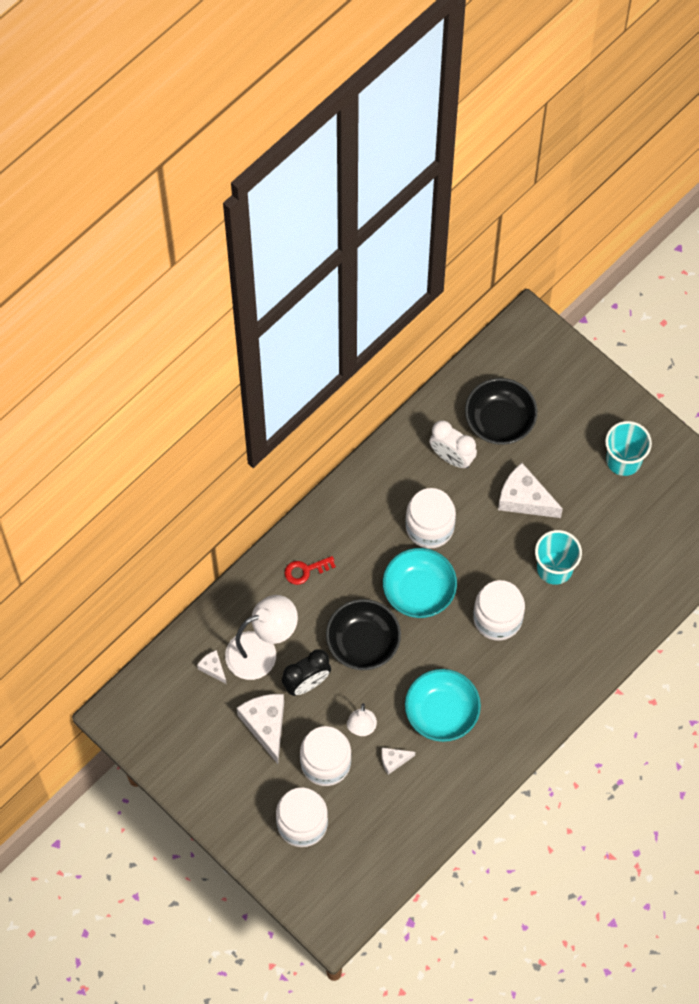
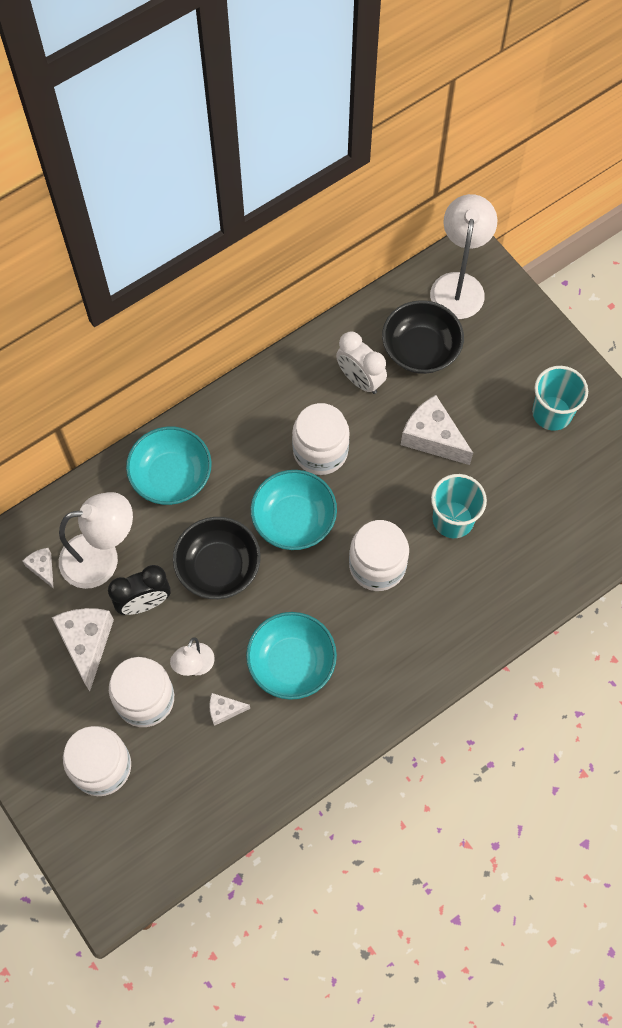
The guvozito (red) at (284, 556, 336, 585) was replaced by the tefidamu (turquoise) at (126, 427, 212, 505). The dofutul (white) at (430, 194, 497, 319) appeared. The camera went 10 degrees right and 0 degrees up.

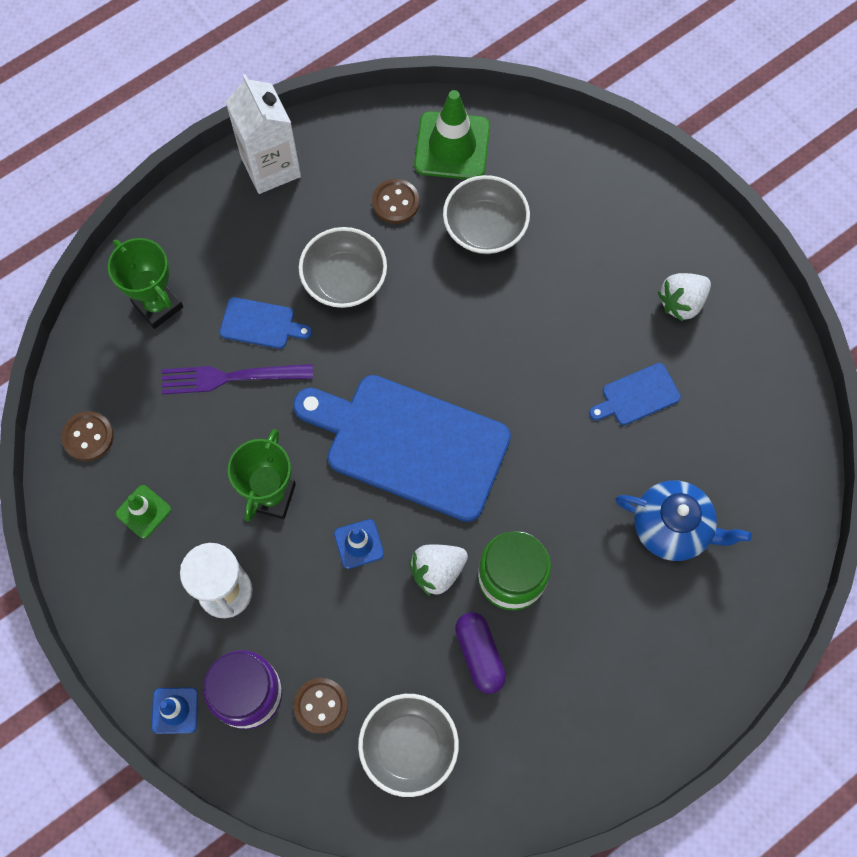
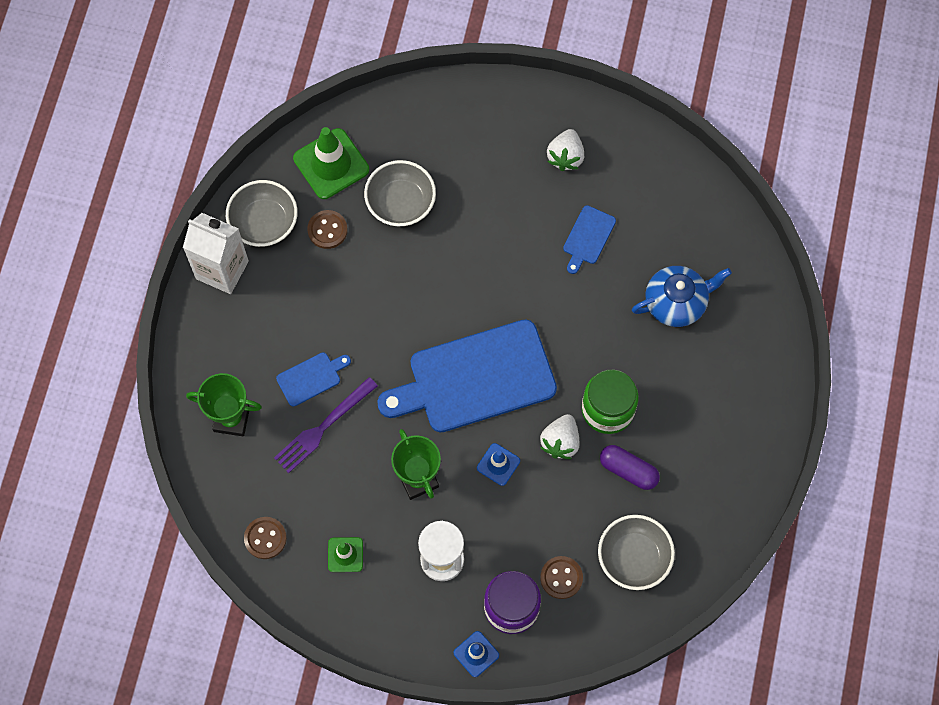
The tefidamu (grey) moved from (299, 227, 387, 308) to (226, 180, 298, 247). The camera went 40 degrees left and 0 degrees up.

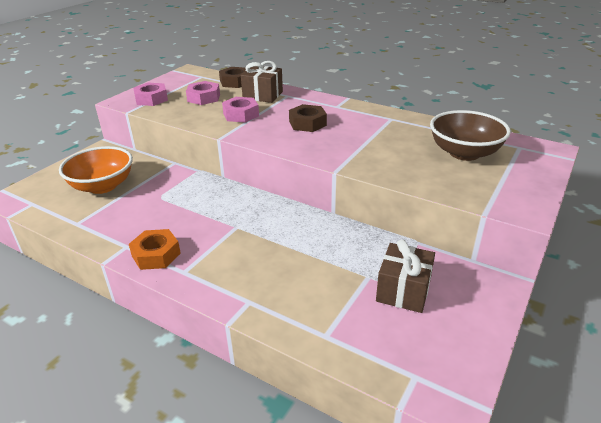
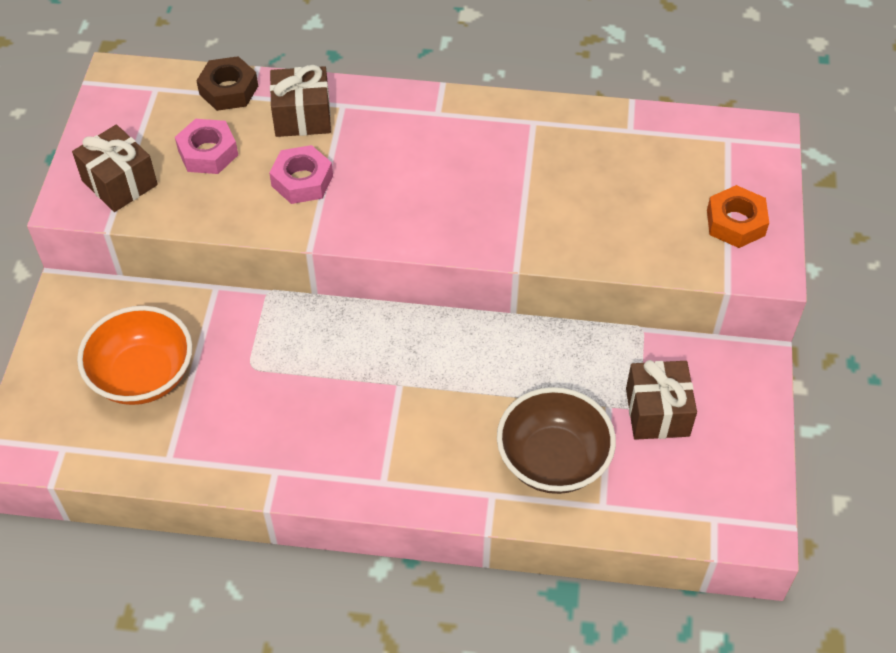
The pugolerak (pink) at (133, 83, 168, 106) was replaced by the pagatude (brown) at (72, 125, 158, 212). The tefidamu (brown) moved from (430, 110, 511, 161) to (497, 387, 616, 494). The pugolerak (orange) moved from (129, 229, 181, 270) to (707, 185, 769, 248). The pugolerak (brown) at (289, 104, 327, 132) disappeared. The camera went 25 degrees left and 20 degrees up.

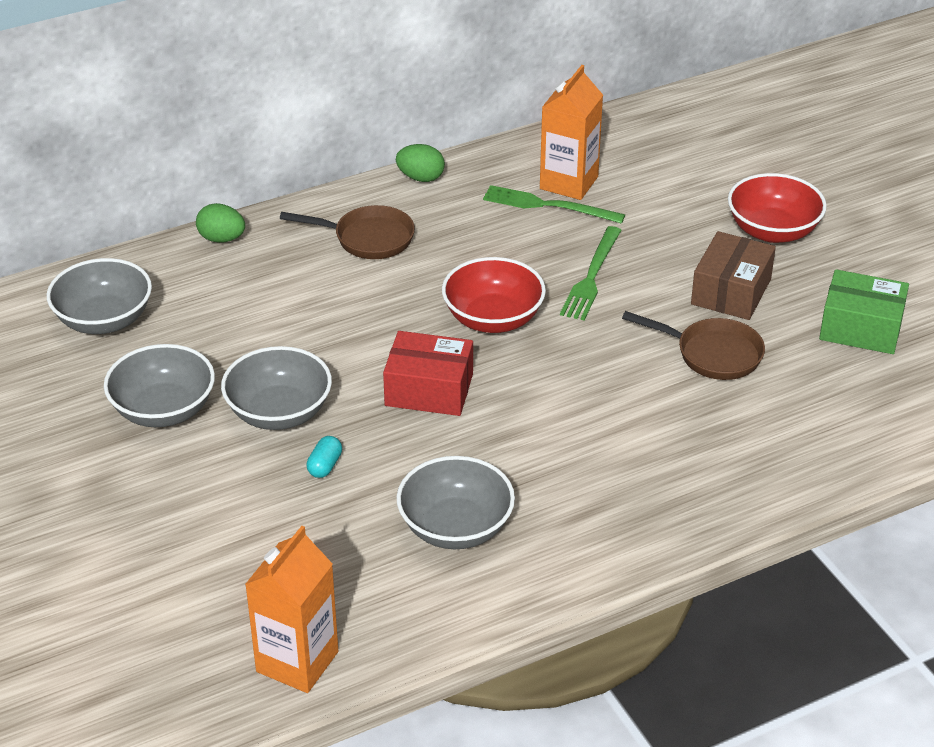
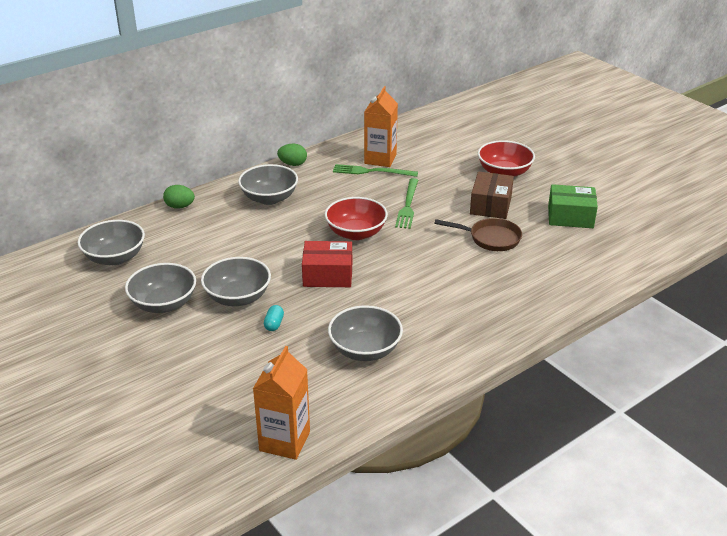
The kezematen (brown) at (280, 205, 415, 259) was replaced by the tefidamu (grey) at (238, 164, 298, 205). The camera went 10 degrees left and 5 degrees down.

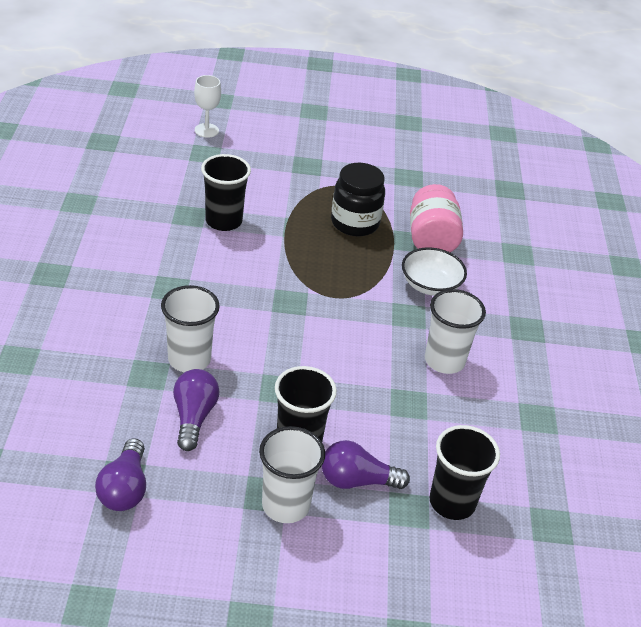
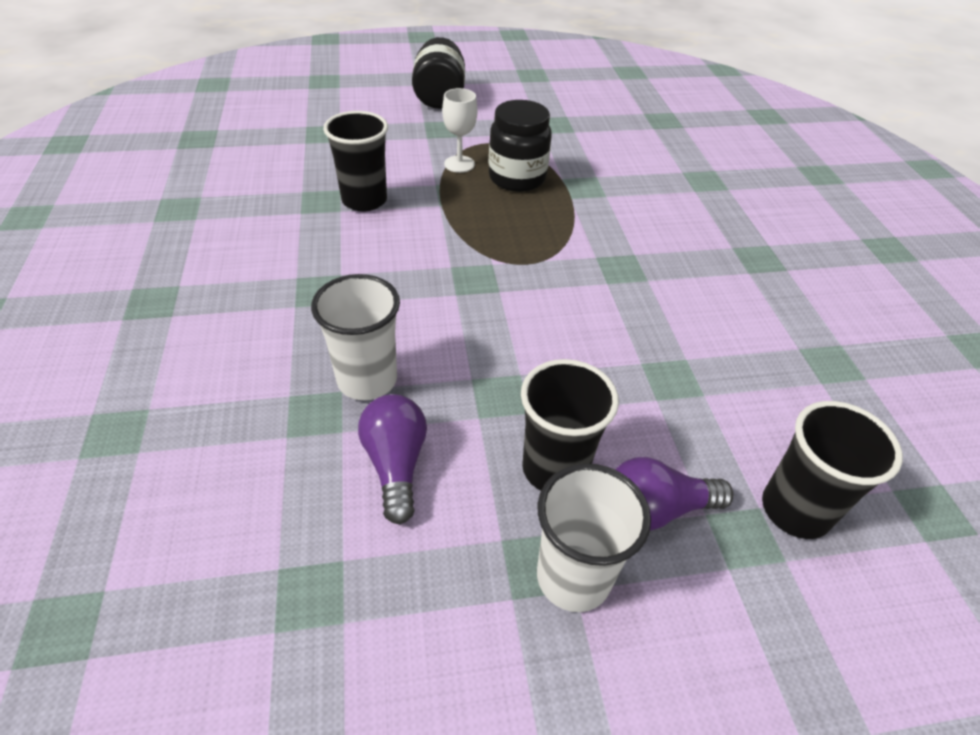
The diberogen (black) at (412, 37, 465, 109) appeared. The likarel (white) moved from (194, 75, 221, 138) to (442, 88, 477, 173). The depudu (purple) at (95, 438, 146, 511) disappeared. The tefidamu (white) at (402, 247, 467, 296) disappeared. The diberogen (pink) at (410, 184, 463, 252) disappeared. The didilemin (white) at (425, 289, 486, 374) disappeared. The camera went 10 degrees left and 5 degrees up.

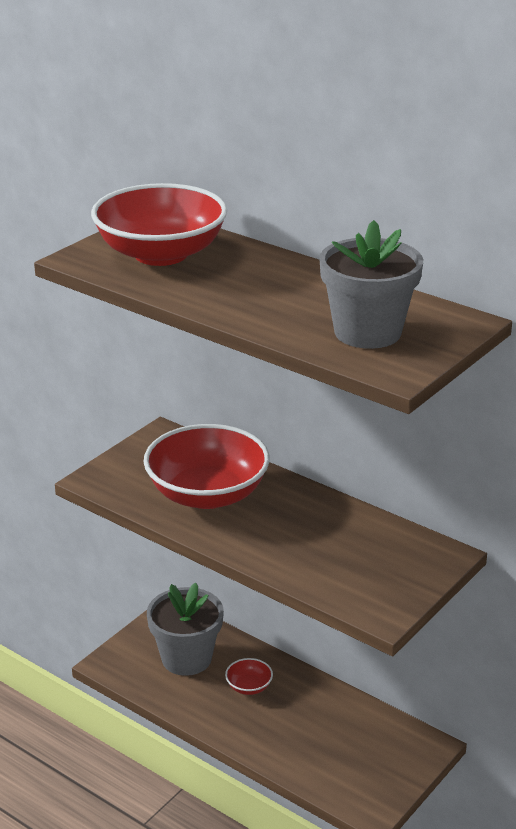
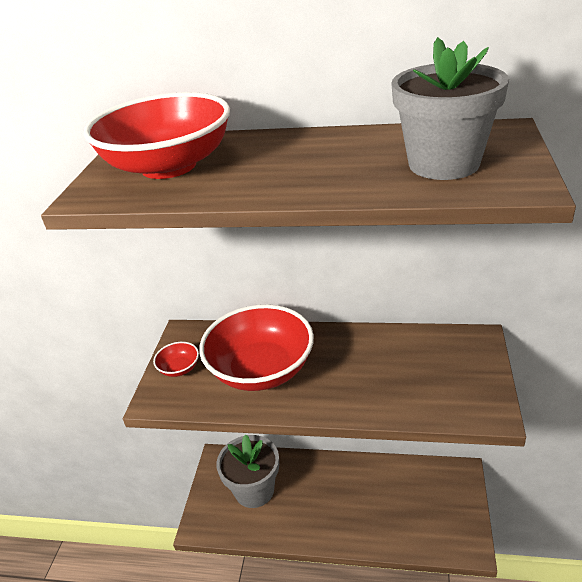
The tefidamu (red) moved from (225, 658, 273, 695) to (153, 342, 199, 377). The camera went 25 degrees left and 5 degrees up.

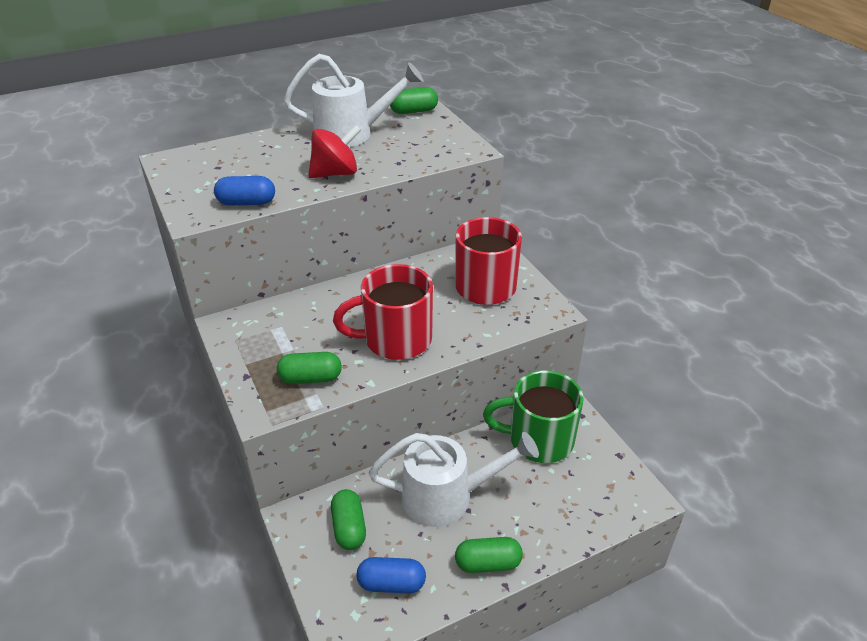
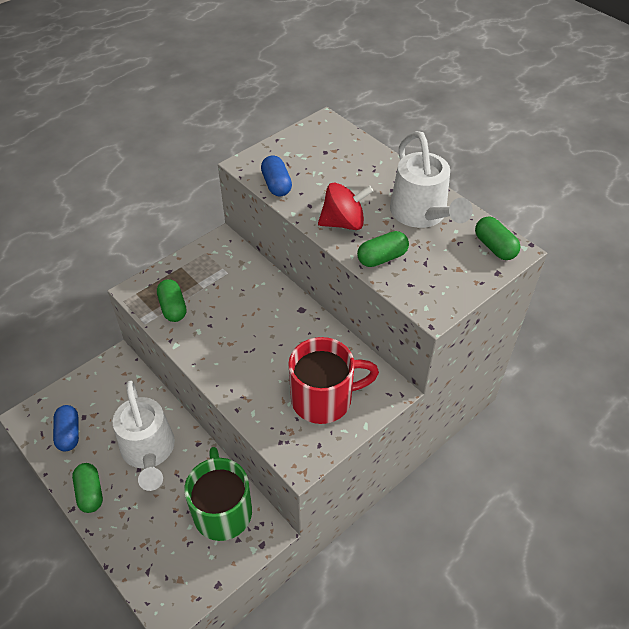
The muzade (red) at (308, 125, 361, 178) turned 60 degrees counterclockwise. The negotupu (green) moved from (331, 489, 366, 550) to (357, 231, 409, 267). The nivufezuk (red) at (333, 264, 433, 360) disappeared. The camera went 75 degrees right and 10 degrees up.

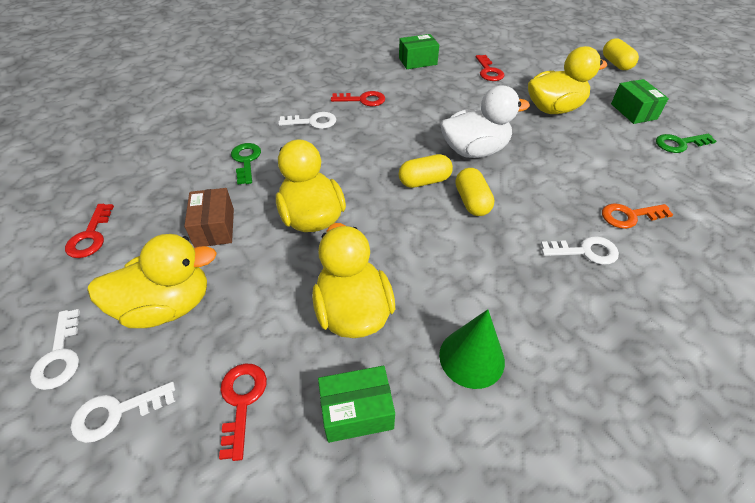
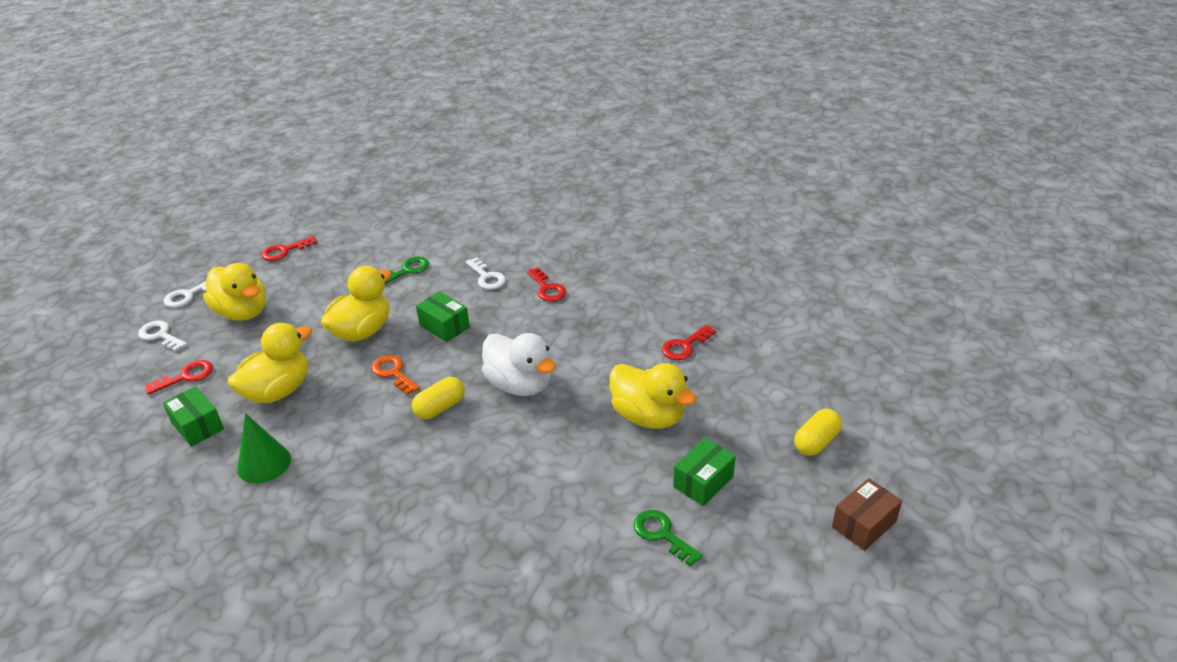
The guvozito (orange) moved from (602, 203, 674, 229) to (372, 355, 420, 395). The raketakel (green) moved from (399, 34, 439, 69) to (416, 291, 470, 342). The raketakel (brown) moved from (184, 188, 234, 248) to (832, 478, 902, 551). The negotupu (yellow) at (399, 154, 453, 188) disappeared. The guvozito (white) at (541, 236, 619, 265) disappeared. The camera went 60 degrees right and 10 degrees down.

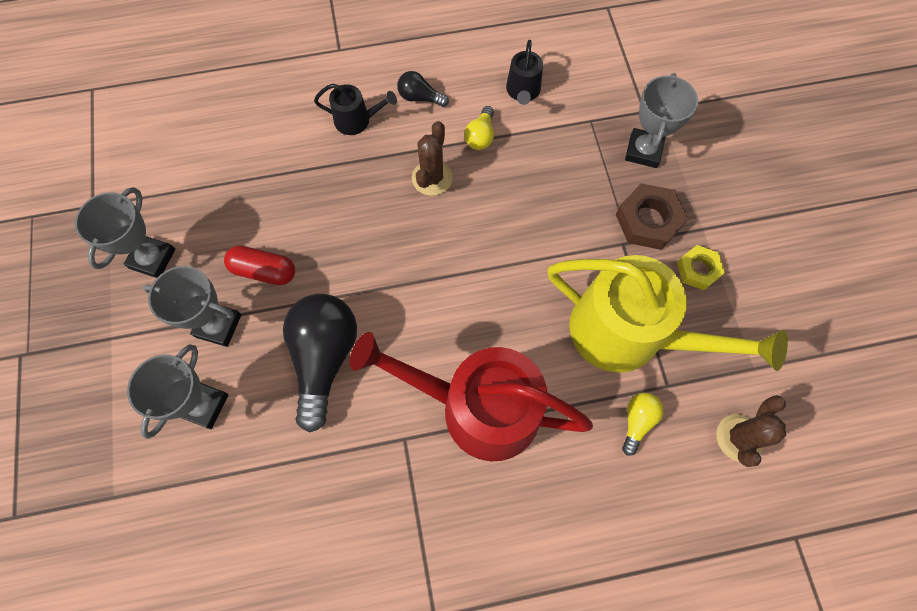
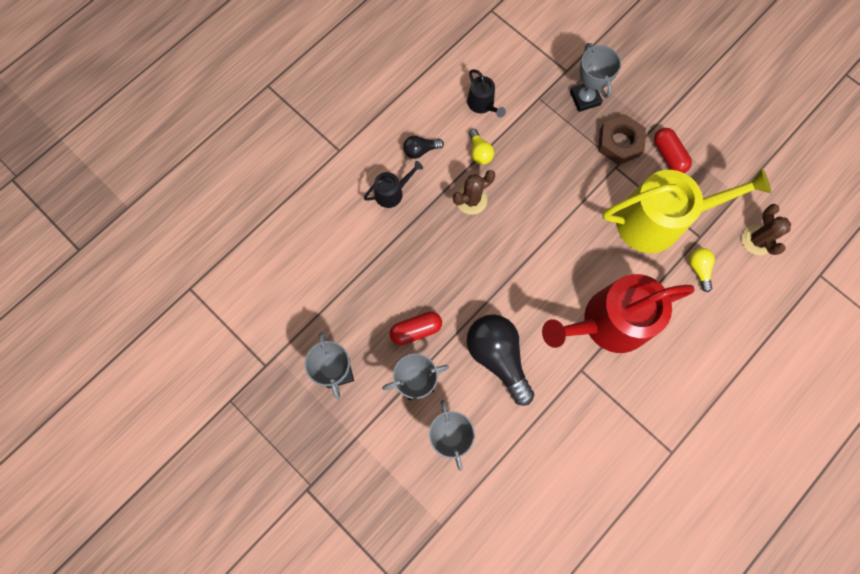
The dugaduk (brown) at (412, 121, 453, 196) turned 75 degrees clockwise. The pugolerak (yellow) at (677, 245, 725, 290) was replaced by the negotupu (red) at (654, 128, 692, 173). The camera went 35 degrees left and 5 degrees up.

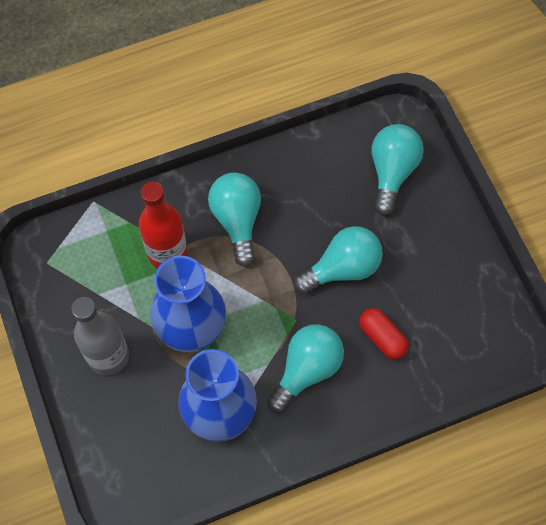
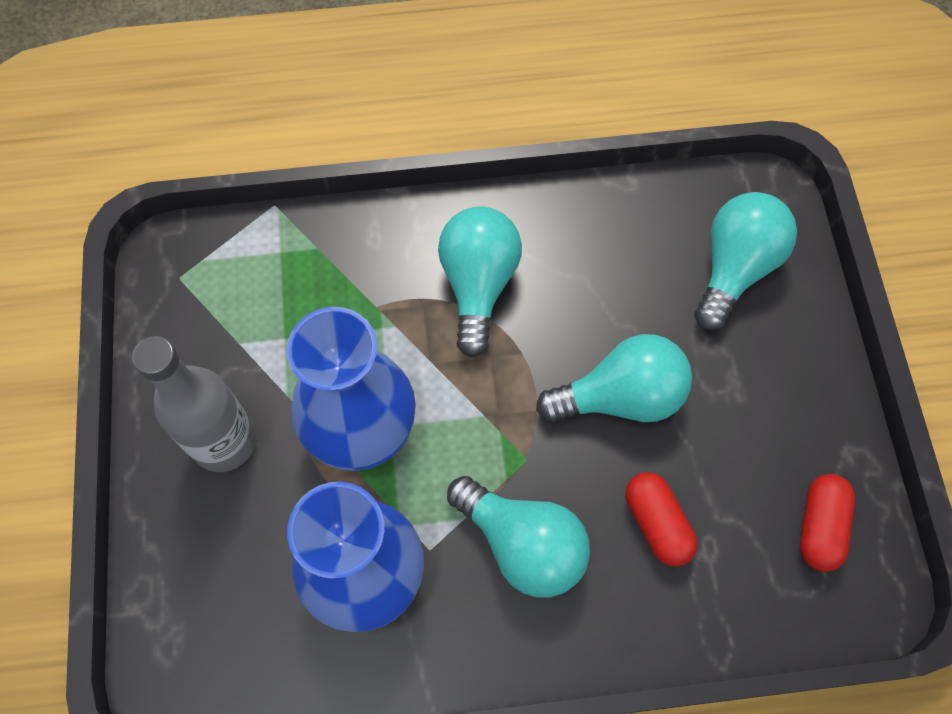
The depudu (turquoise) at (267, 324, 344, 413) turned 75 degrees clockwise. The negotupu (red) at (800, 474, 855, 572) appeared. The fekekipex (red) at (139, 181, 188, 269) disappeared. The camera went 15 degrees right and 0 degrees up.

